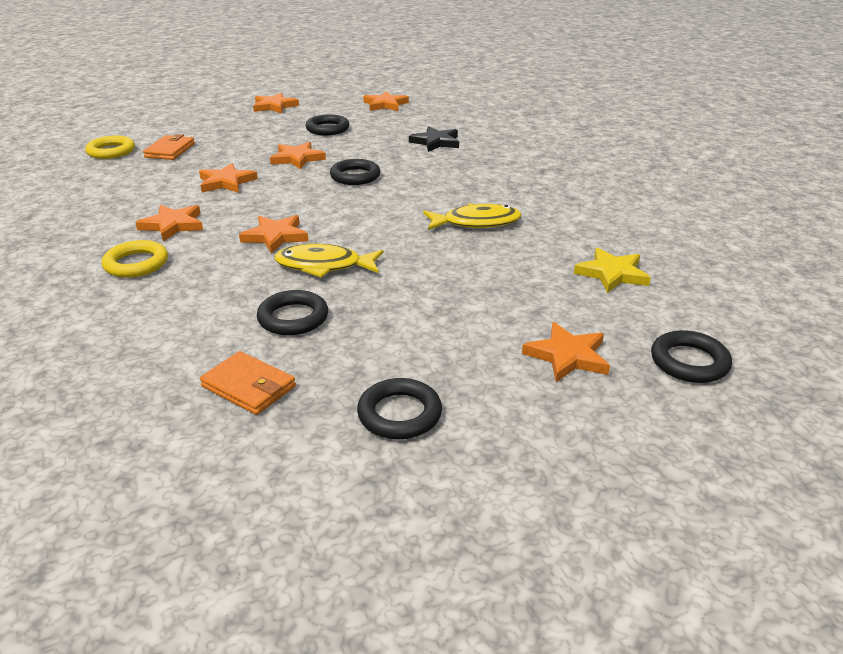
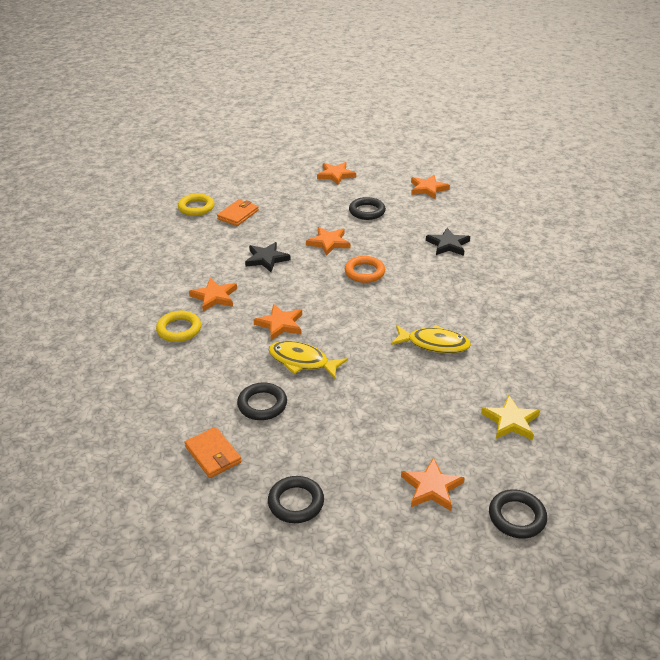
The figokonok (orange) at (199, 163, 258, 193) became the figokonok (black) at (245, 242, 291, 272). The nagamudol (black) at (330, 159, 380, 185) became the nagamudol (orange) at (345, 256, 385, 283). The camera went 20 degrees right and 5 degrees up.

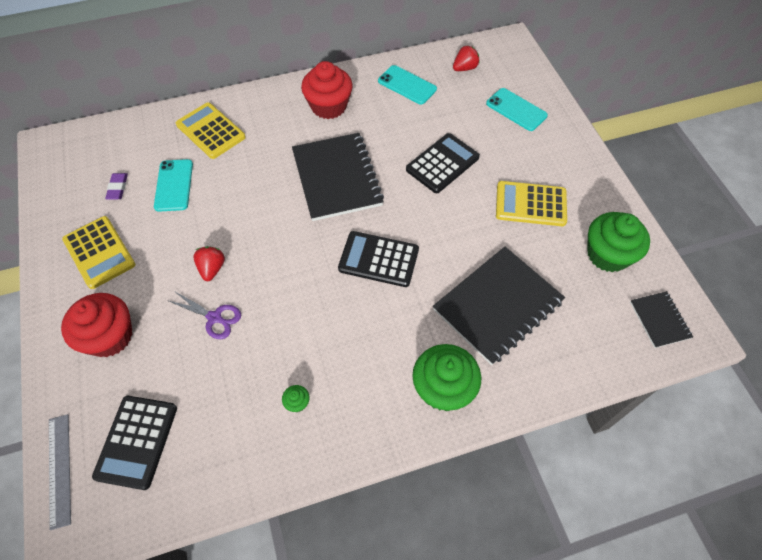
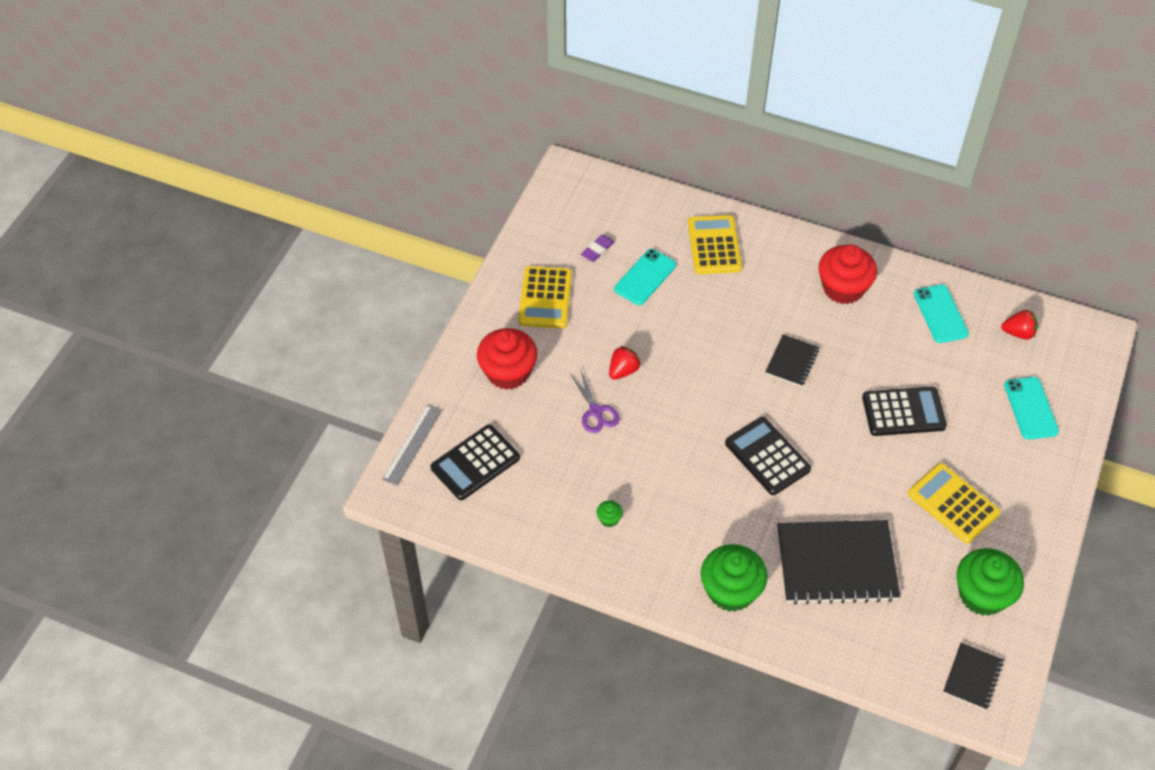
The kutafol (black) at (292, 133, 384, 221) changed to 0.50 times the size. The camera went 40 degrees right and 5 degrees down.

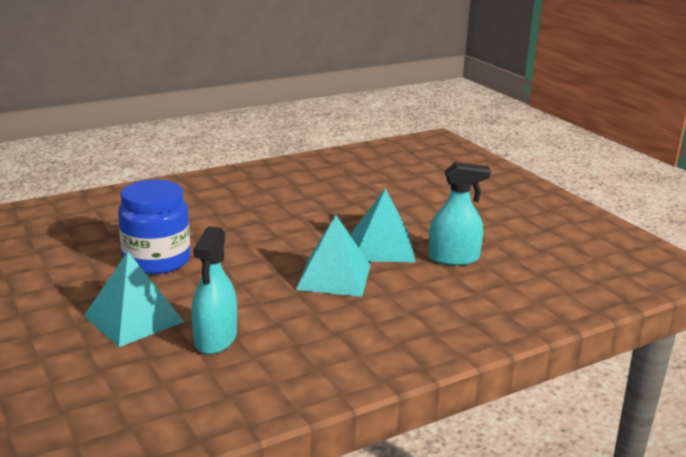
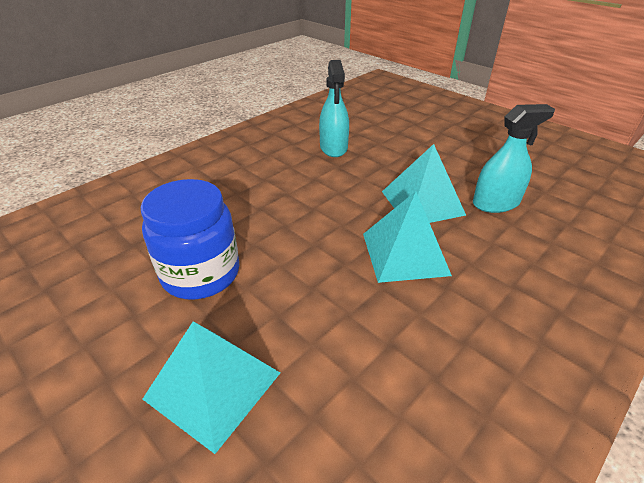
The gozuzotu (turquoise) moved from (191, 226, 237, 355) to (319, 60, 349, 157). The camera went 15 degrees left and 15 degrees up.

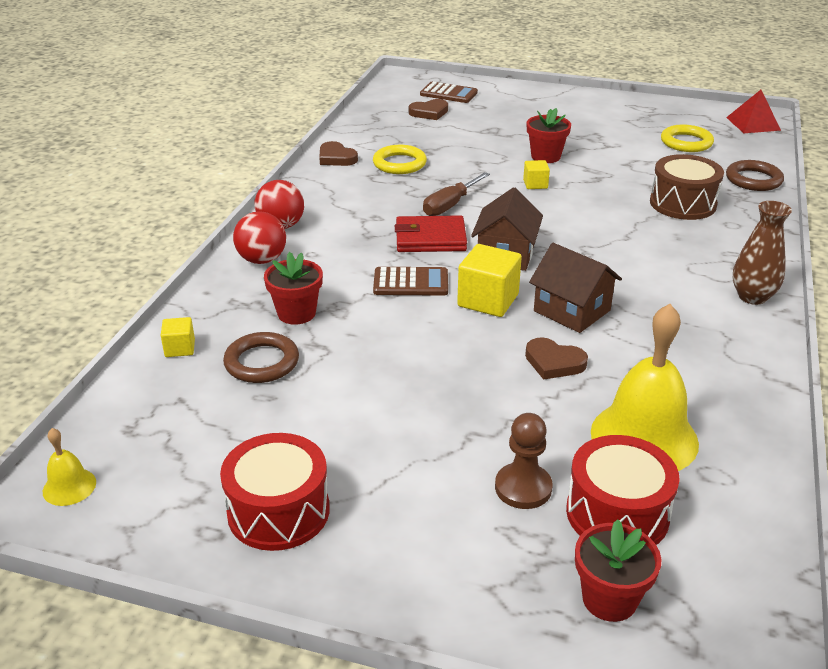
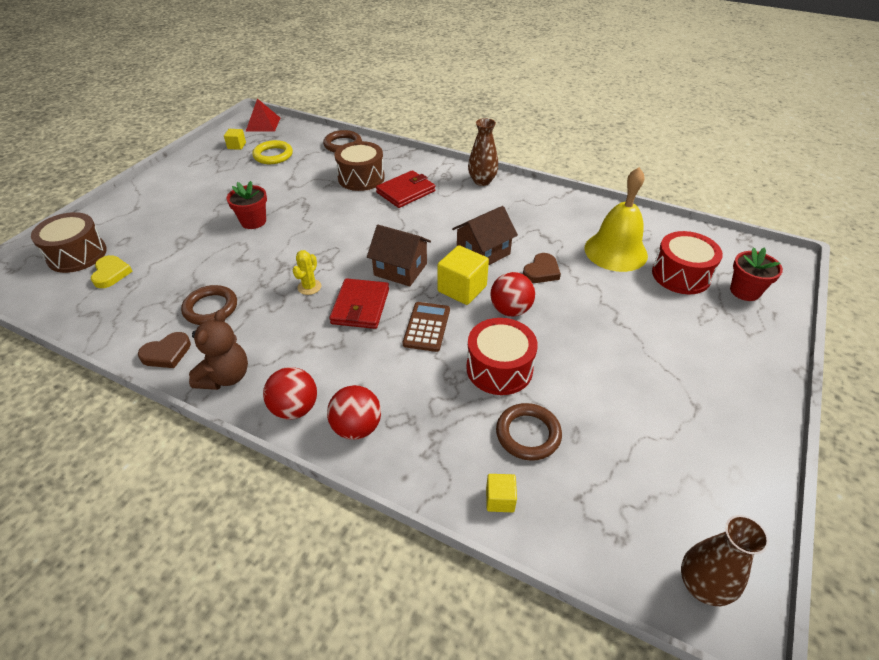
The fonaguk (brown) at (420, 82, 478, 103) was replaced by the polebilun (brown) at (31, 212, 107, 273). The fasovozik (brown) at (409, 99, 448, 120) became the fasovozik (yellow) at (91, 255, 133, 288). The nagamudol (yellow) at (373, 145, 427, 174) became the nagamudol (brown) at (181, 285, 237, 325). The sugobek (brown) at (189, 309, 248, 390) appeared. The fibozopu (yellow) moved from (523, 160, 550, 189) to (224, 129, 246, 150). The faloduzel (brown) at (423, 172, 490, 216) was replaced by the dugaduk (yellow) at (293, 250, 321, 295). The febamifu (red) at (376, 170, 435, 208) appeared. The polebilun (red) moved from (220, 433, 330, 551) to (466, 318, 538, 395). The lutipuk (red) at (490, 272, 535, 317) appeared. The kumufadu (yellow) at (43, 428, 96, 506) was replaced by the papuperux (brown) at (681, 515, 769, 606). The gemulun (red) at (264, 252, 323, 325) disappeared. The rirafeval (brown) at (495, 413, 553, 509) disappeared. The camera went 80 degrees left and 10 degrees up.

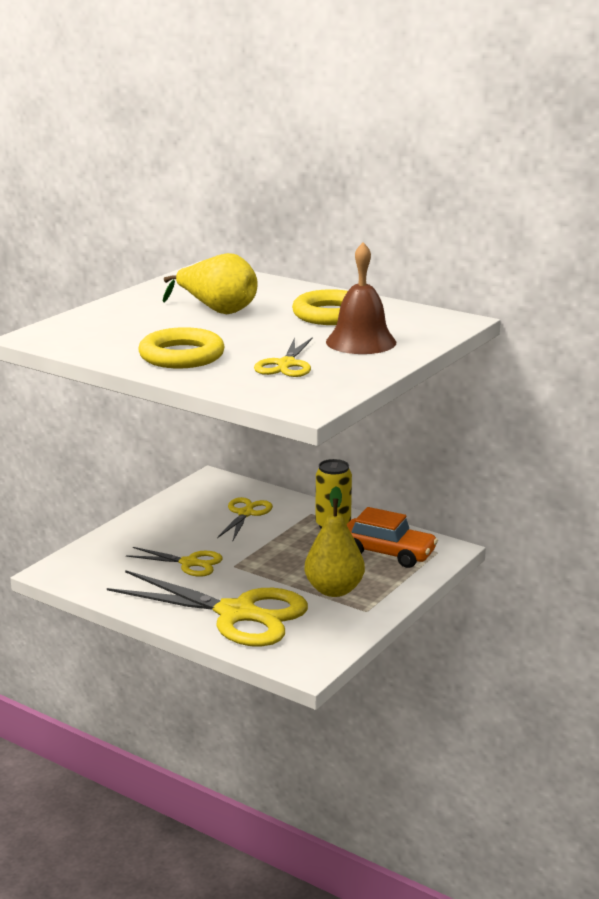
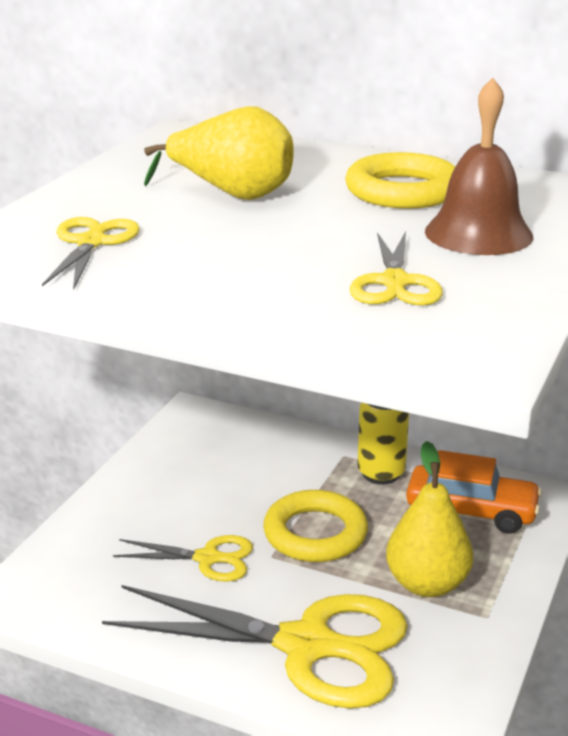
The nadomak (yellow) moved from (217, 497, 273, 540) to (42, 217, 140, 290). The nagamudol (yellow) moved from (138, 327, 225, 368) to (263, 490, 368, 562). The camera went 10 degrees left and 5 degrees up.

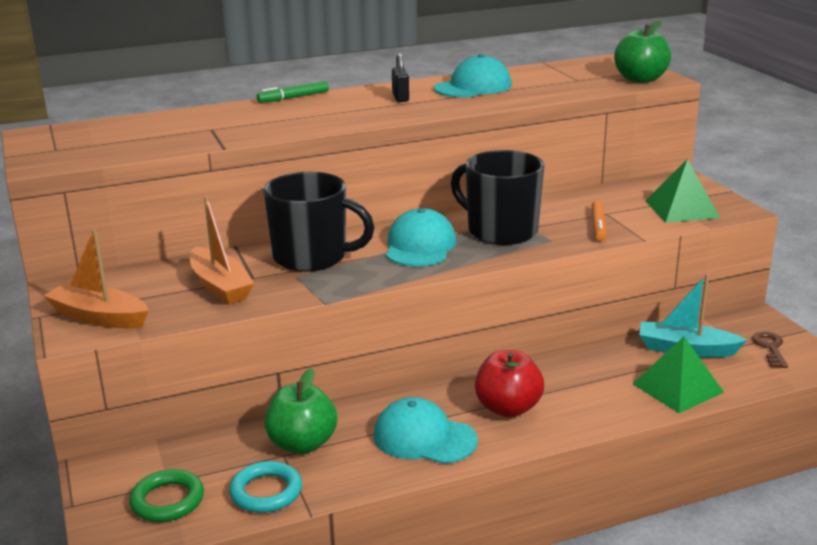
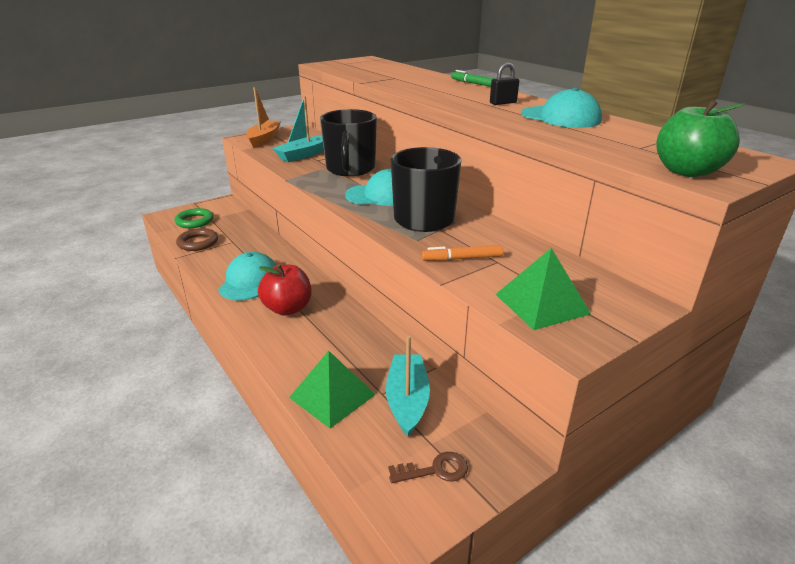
The nagamudol (turquoise) at (229, 461, 302, 513) became the nagamudol (brown) at (176, 228, 218, 251). The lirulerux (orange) at (190, 196, 254, 304) became the lirulerux (turquoise) at (272, 96, 324, 162). The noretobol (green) at (264, 368, 337, 454) disappeared. The camera went 75 degrees right and 5 degrees up.

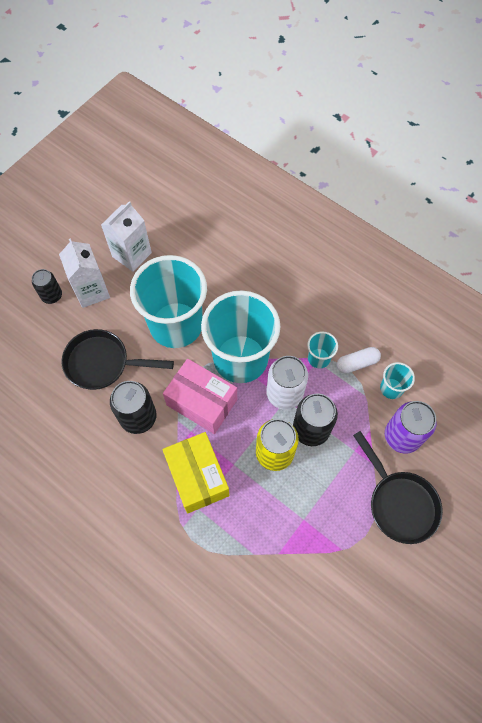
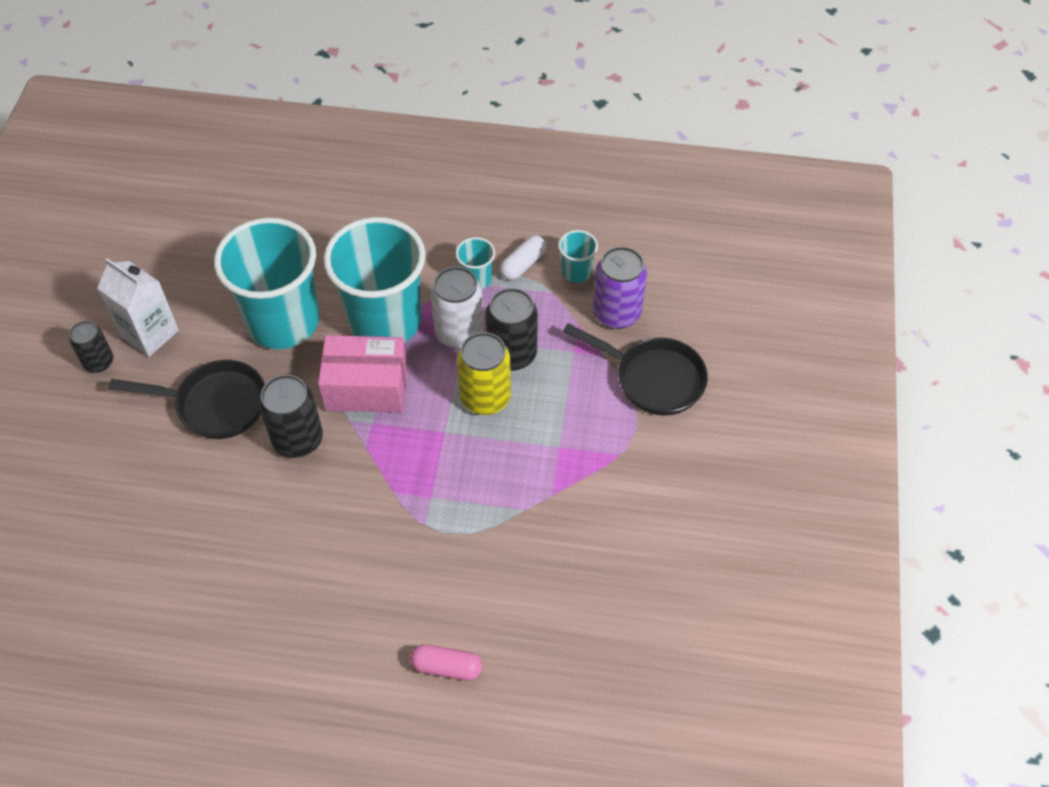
The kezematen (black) at (61, 329, 174, 390) turned 150 degrees counterclockwise. The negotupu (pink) at (410, 644, 482, 681) appeared. The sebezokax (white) at (101, 201, 152, 272) disappeared. The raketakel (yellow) at (162, 432, 229, 513) disappeared. The camera went 30 degrees left and 10 degrees down.

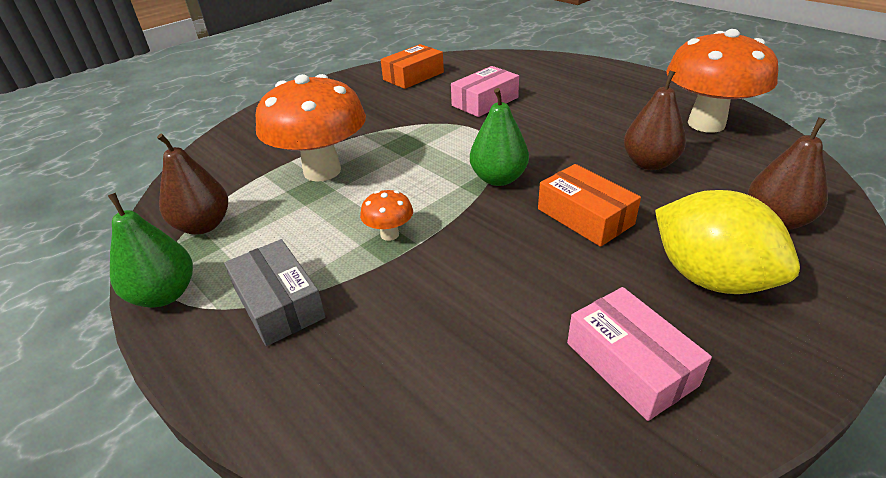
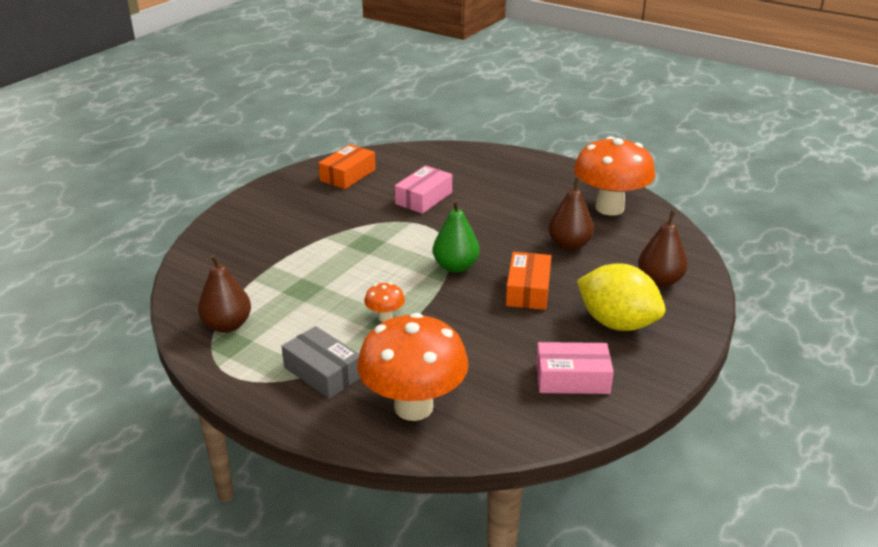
The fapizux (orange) moved from (256, 74, 366, 182) to (357, 313, 469, 421). The raketakel (orange) at (538, 164, 641, 247) turned 60 degrees clockwise. The raketakel (pink) at (567, 287, 712, 421) turned 45 degrees counterclockwise. The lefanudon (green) at (108, 193, 193, 308) disappeared. The camera went 15 degrees left and 5 degrees down.

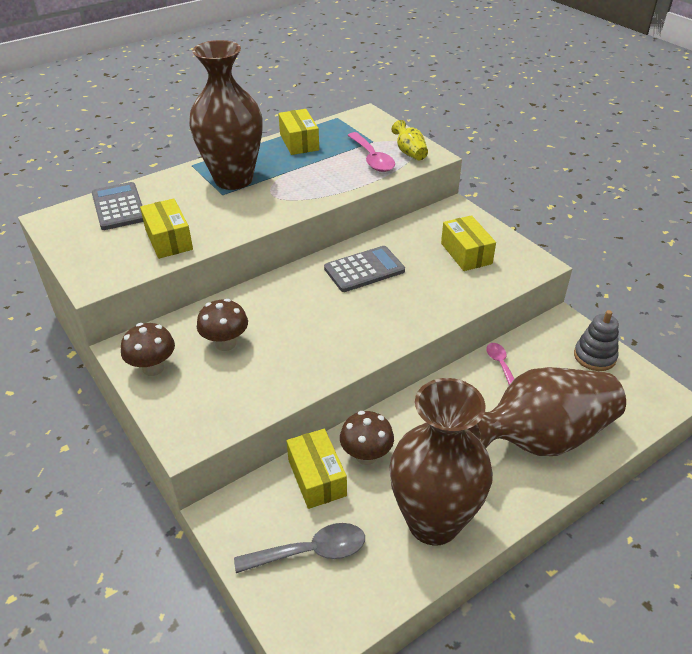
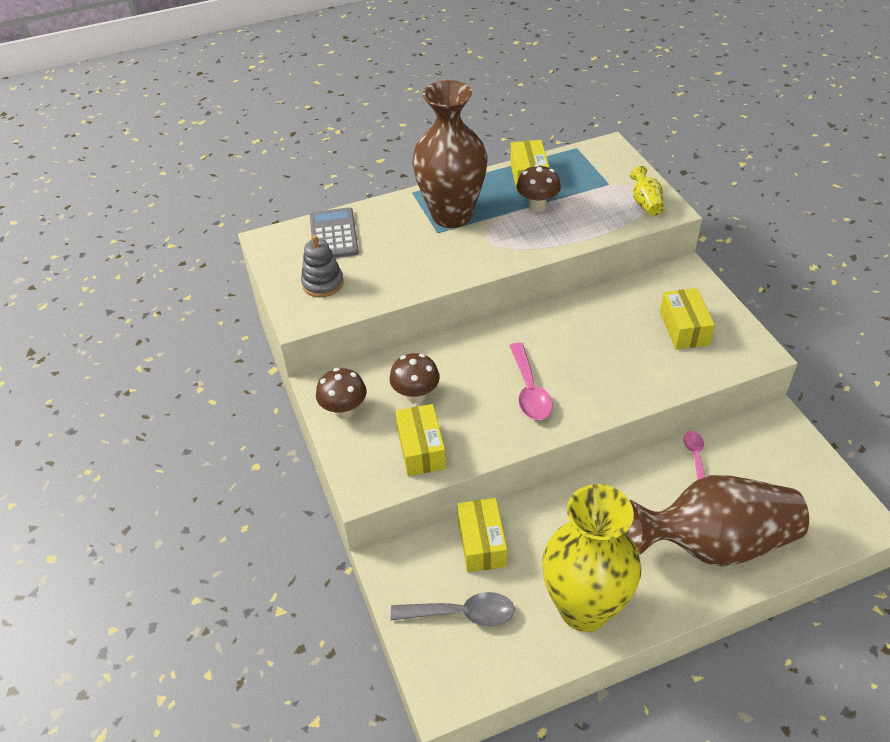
The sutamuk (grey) moved from (574, 310, 619, 371) to (301, 235, 344, 297). The raketakel (yellow) moved from (140, 198, 193, 259) to (395, 404, 446, 476). The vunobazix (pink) moved from (348, 132, 395, 172) to (510, 342, 553, 420). The fapizux (brown) moved from (340, 411, 394, 465) to (516, 164, 561, 212). The papuperux (brown) at (389, 378, 493, 545) became the papuperux (yellow) at (542, 484, 641, 632). The fonaguk (grey) at (324, 246, 405, 292) disappeared. The camera went 15 degrees right and 5 degrees up.

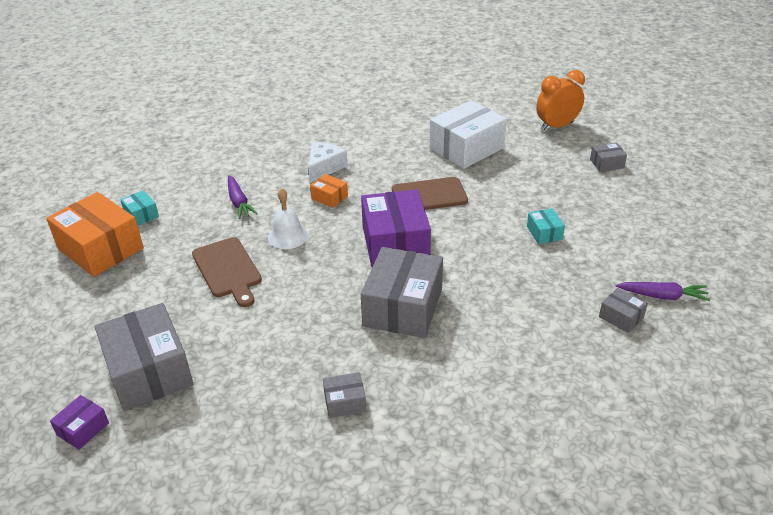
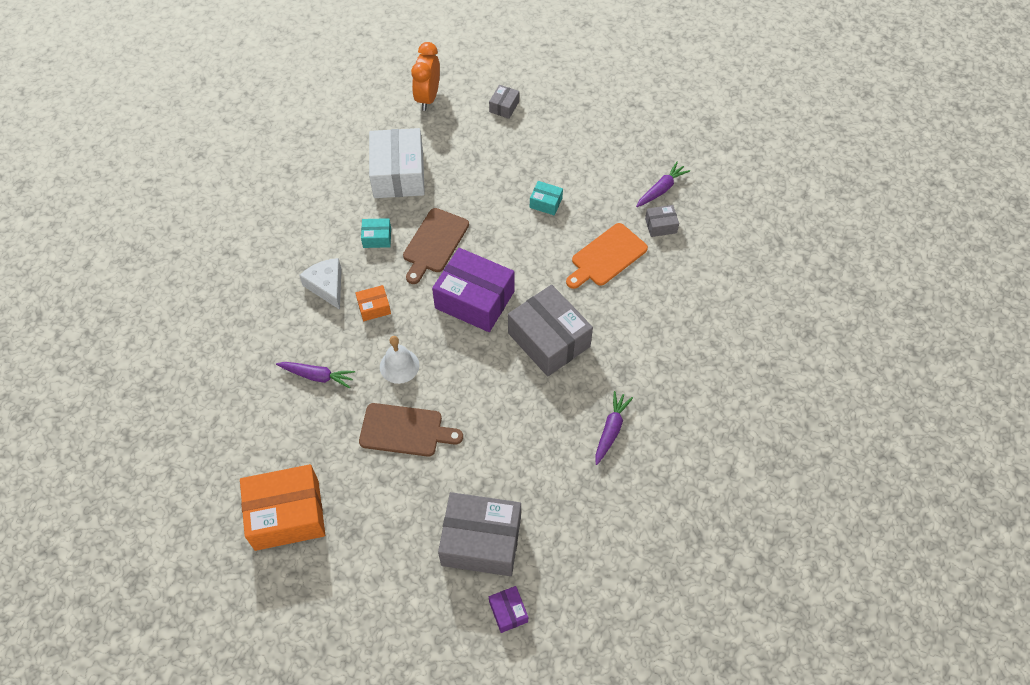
The raketakel (turquoise) moved from (120, 190, 159, 226) to (361, 218, 391, 248). The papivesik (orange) at (566, 223, 648, 289) appeared. The raketakel (grey) at (323, 372, 366, 418) was replaced by the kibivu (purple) at (595, 391, 633, 465). The camera went 55 degrees left and 20 degrees up.

